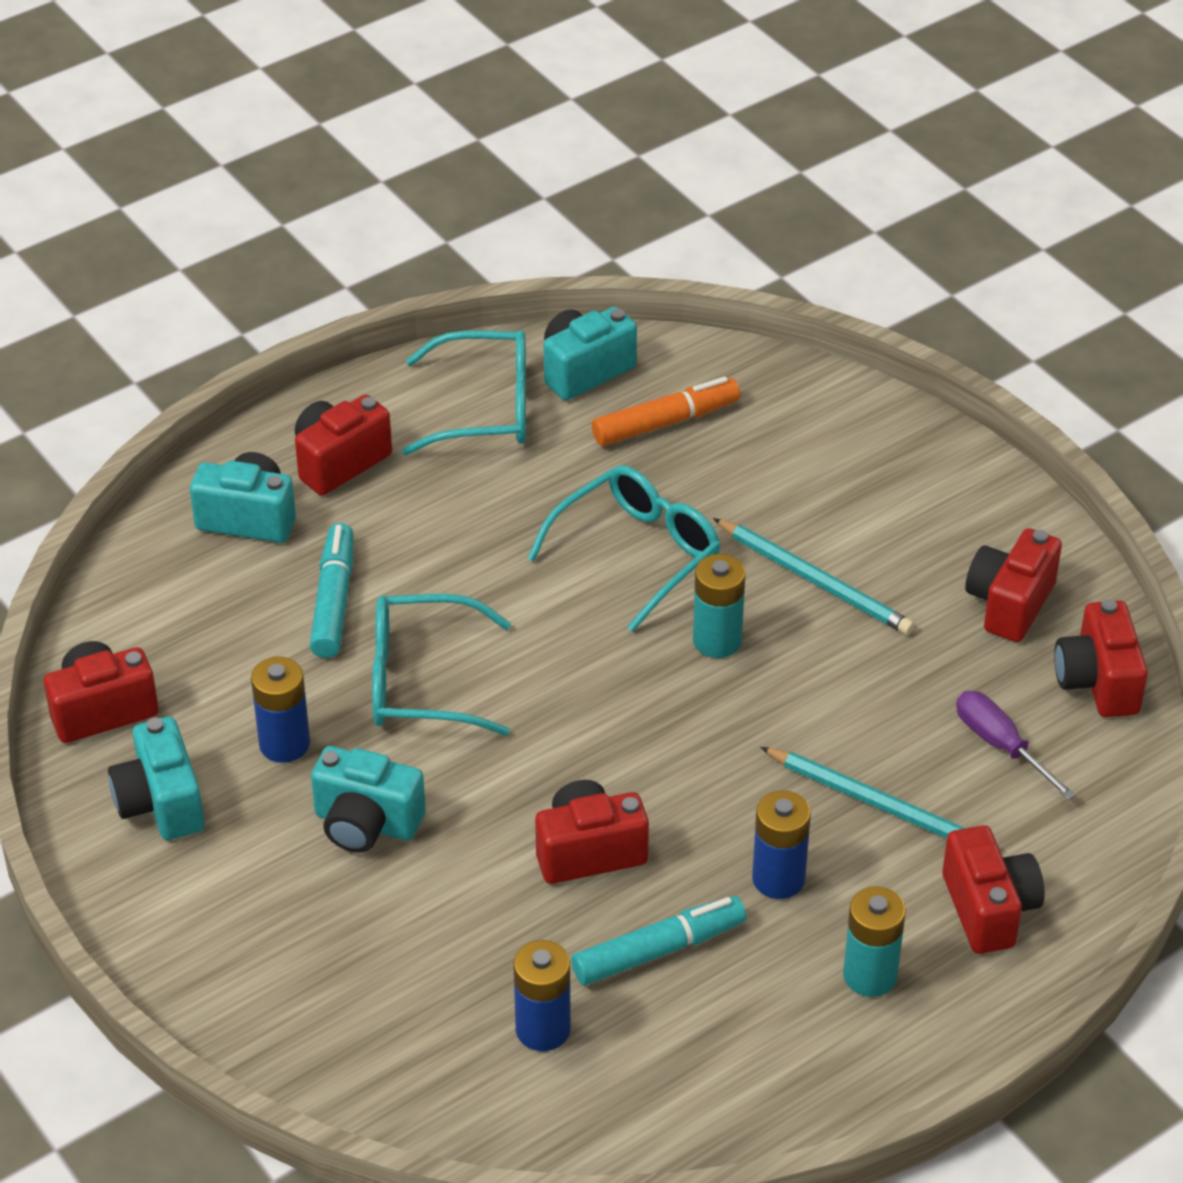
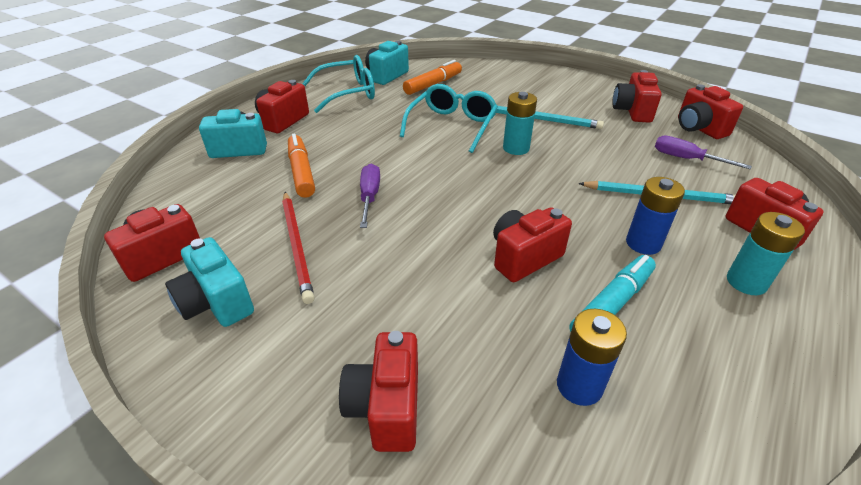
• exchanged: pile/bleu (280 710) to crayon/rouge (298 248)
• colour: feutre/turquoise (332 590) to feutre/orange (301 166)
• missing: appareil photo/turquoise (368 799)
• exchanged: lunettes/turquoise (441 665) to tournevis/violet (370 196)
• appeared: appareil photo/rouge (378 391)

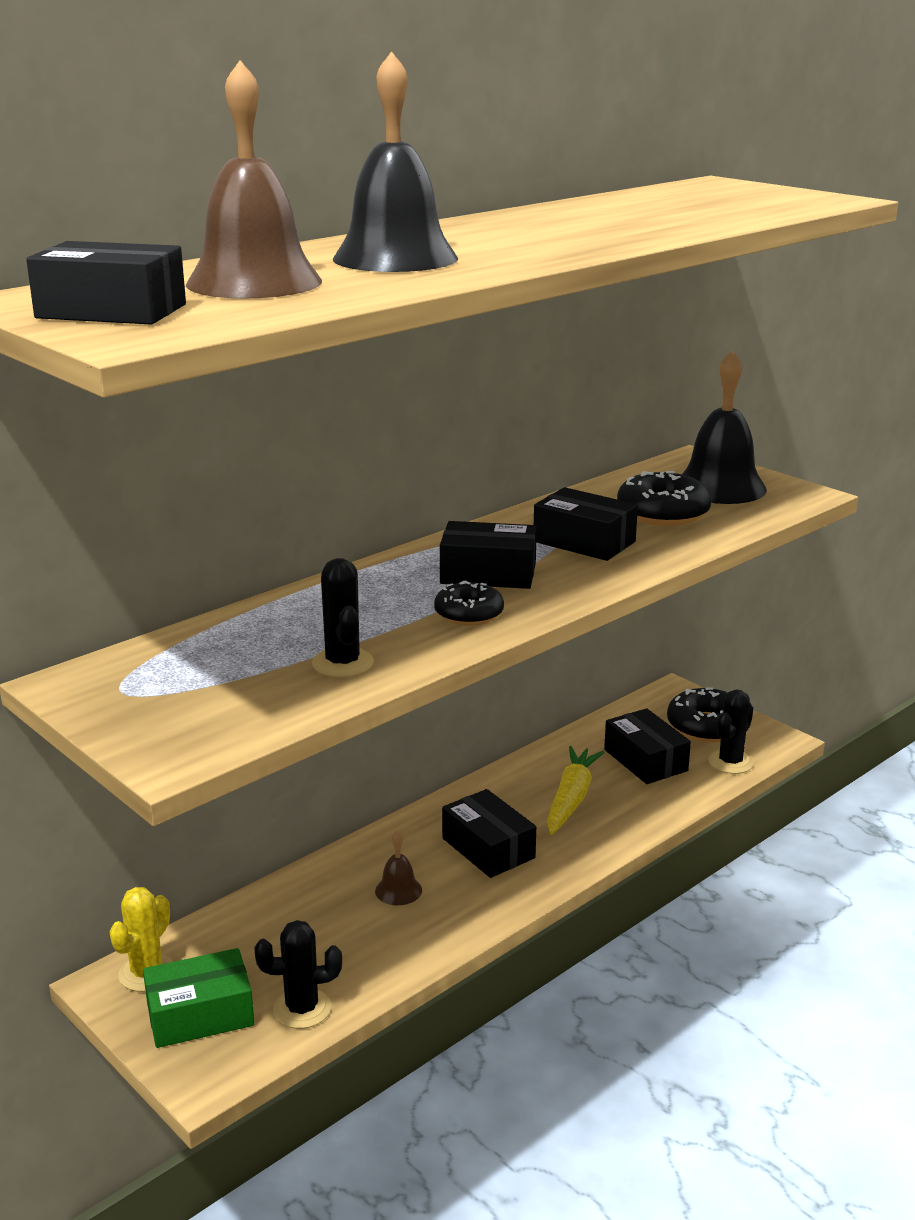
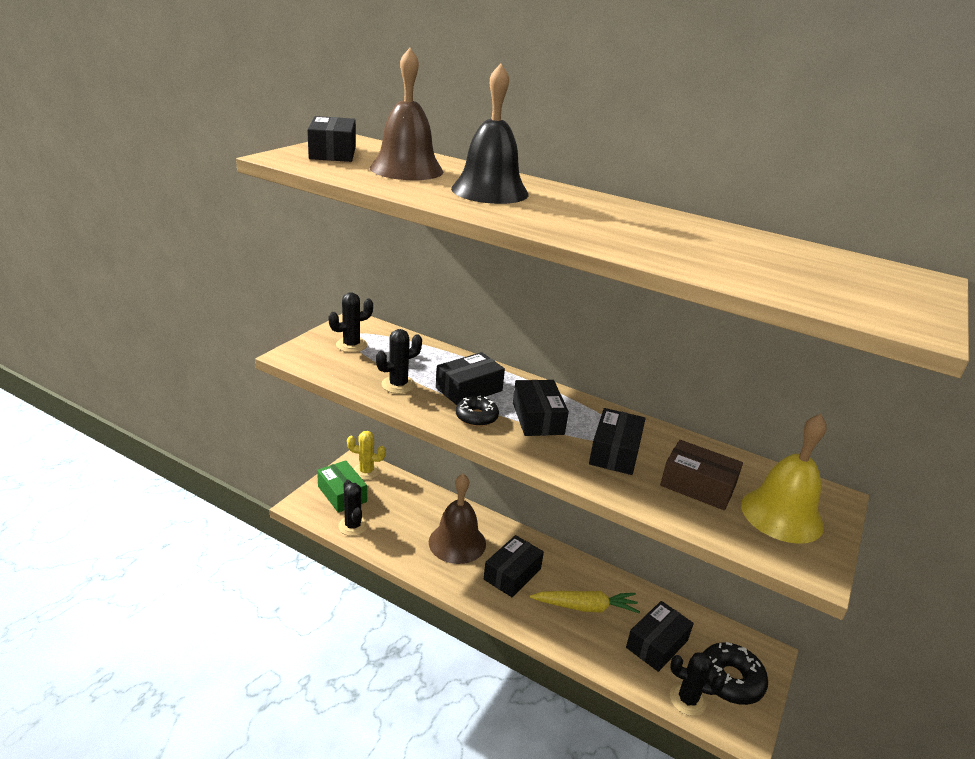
• size: cloche/marron (398 868) = (457 518) x2.14
• exchanged: beignet/noir (664 498) to boîte/marron (701 475)
• colour: cloche/noir (724 427) to cloche/jaune (784 479)
• appeared: cactus/noir (351 322)
• appeared: boîte/noir (470 378)

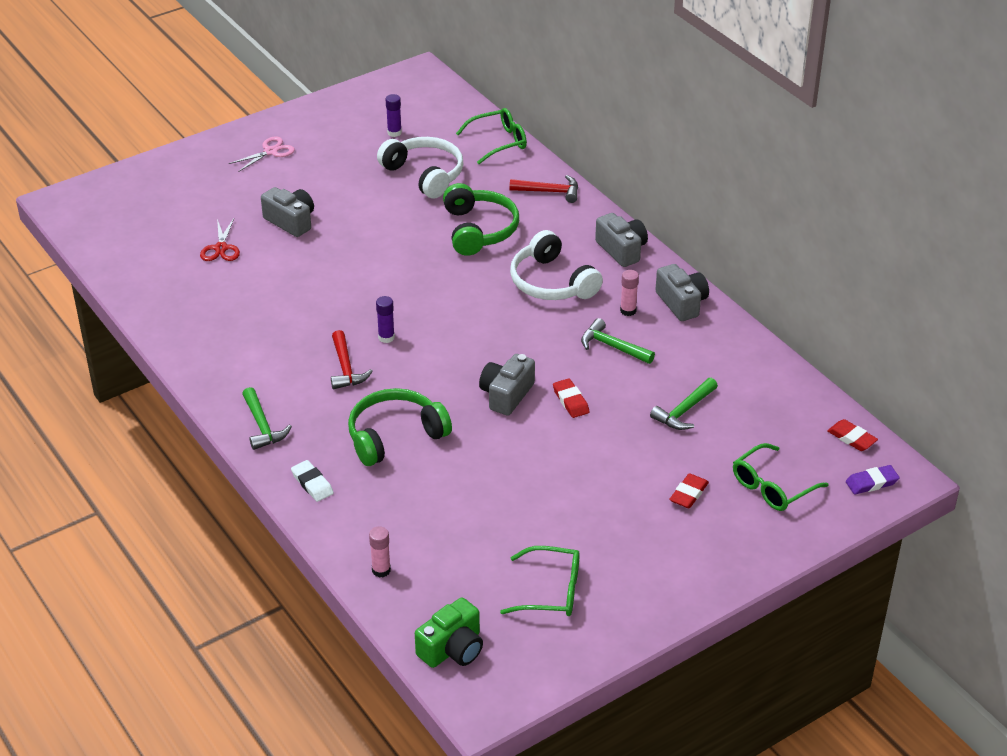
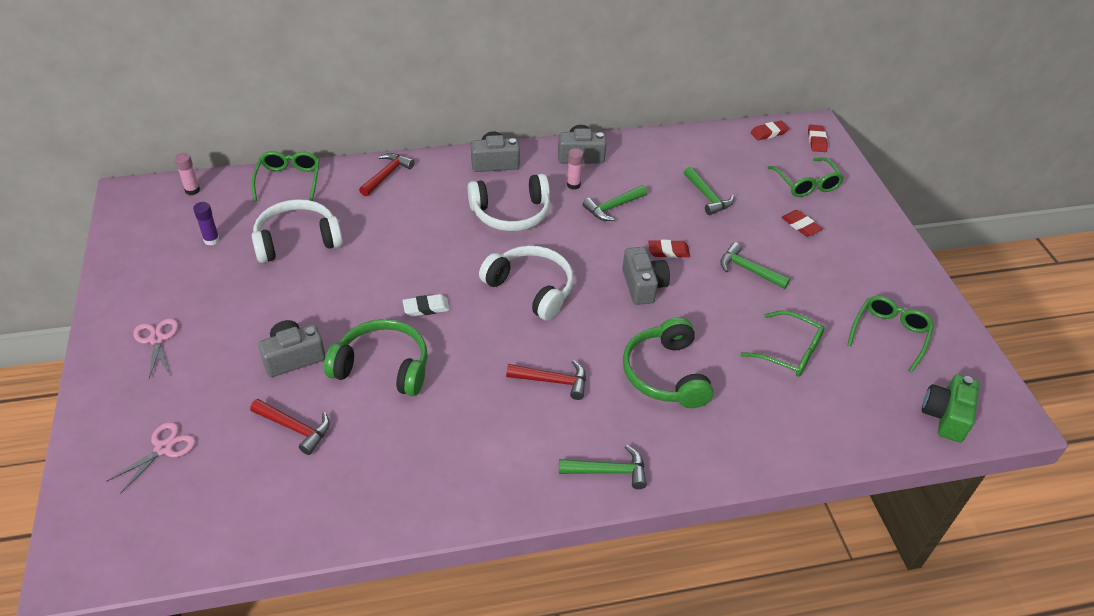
• exchanged: ciseaux/rouge (220 240) to marteau/rouge (290 427)
• relocated: gomme/blanc (312 481) to (426 305)
• relocated: bâton de colle/rose (380 552) to (187 174)
• missing: bâton de colle/violet (385 319)
• spun: appareil photo/vert (449 632) = (950 408) 135 degrees counterclockwise
• relocated: casque audio/vert (481 219) to (376 357)
• spun: appareil photo/gris (507 385) = (646 276) 150 degrees counterclockwise
• colour: gomme/violet (872 479) to gomme/rouge (818 138)
• appeared: ciseaux/rose (151 458)
• appeared: casque audio/blanc (526 283)
• appeared: marteau/vert (755 265)
• appeared: lunettes/vert (782 344)

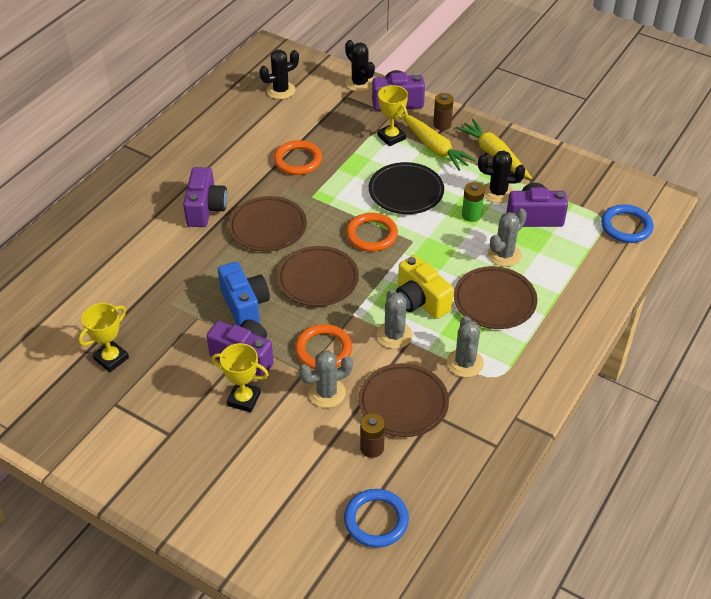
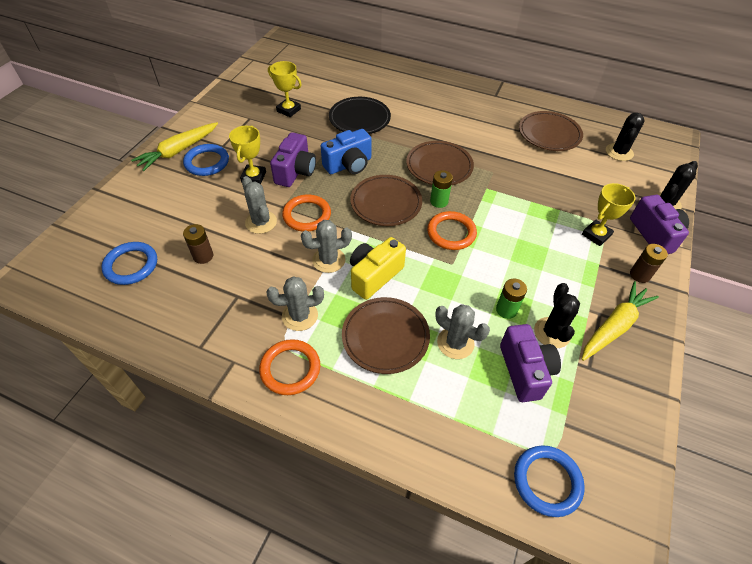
• missing: appareil photo/violet (205 197)
• spun: cactus/noir (279 74) = (625 137) 60 degrees clockwise
• relocated: anneau/orange (298 157) to (289 367)
• relocated: assiette/marron (403 400) to (551 131)
• relocated: assiette/noir (406 188) to (360 115)
• relocated: carotte/jaune (438 142) to (174 146)
• appeared: anneau/bleu (206 160)
• appeared: pile/vert (441 189)

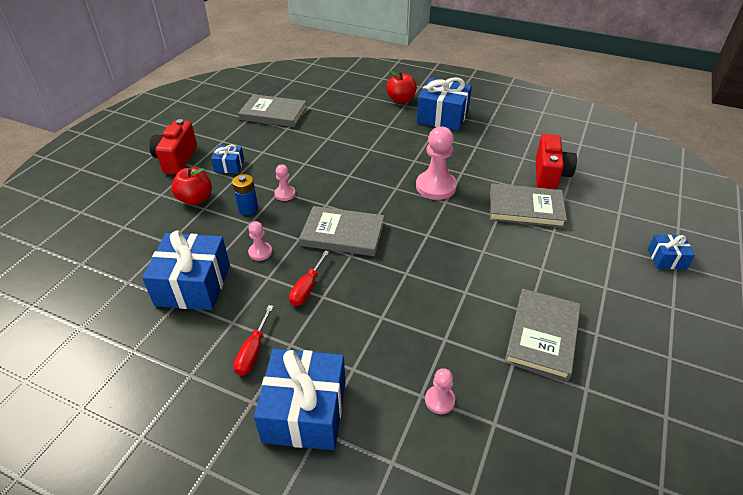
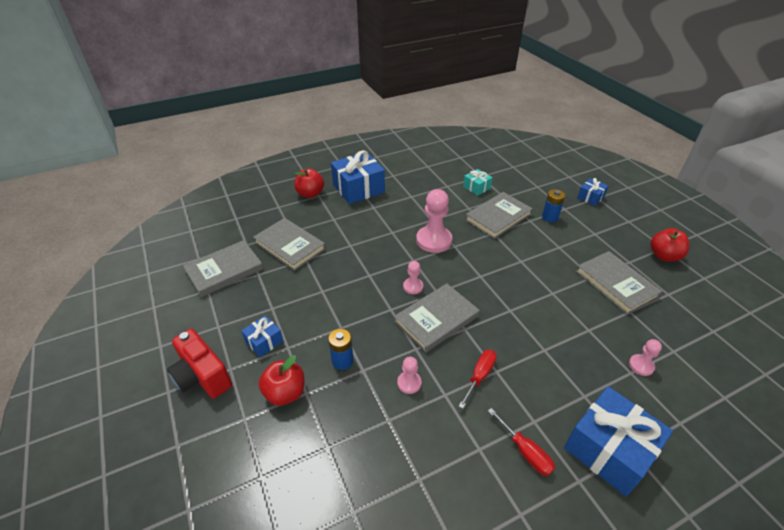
• missing: cadeau/bleu (186 270)
• relocated: pion/rose (285 182) to (413 277)
• spun: tournevis/rouge (309 278) = (477 379) 120 degrees counterclockwise
• exchanged: appareil photo/rouge (556 161) to cadeau/turquoise (478 182)
• appeared: livre/gris (289 244)
• appeared: pile/bleu (553 205)
• appeared: pomme/rouge (669 245)

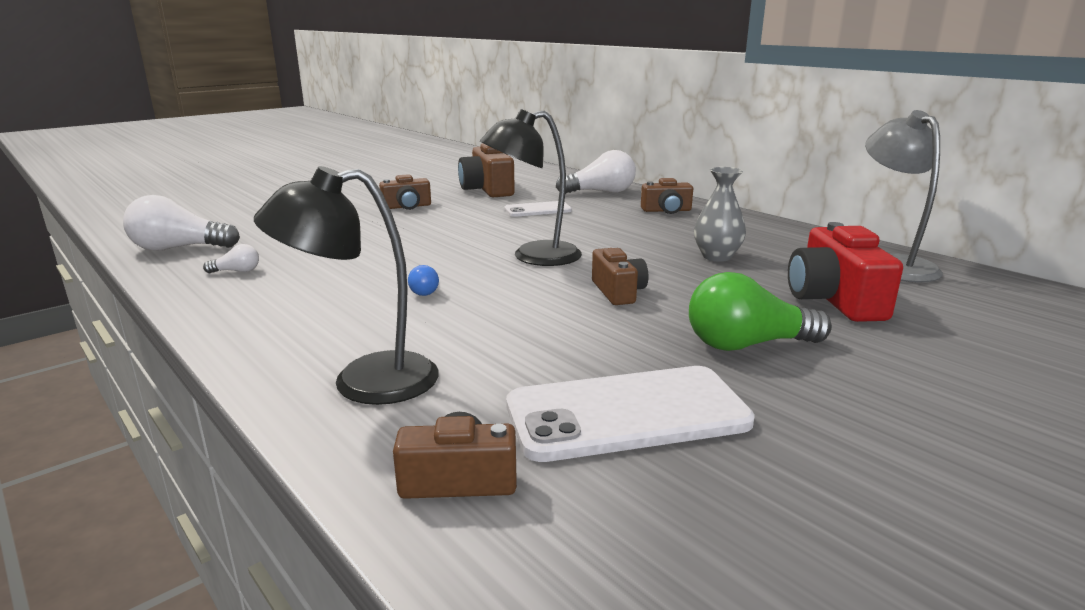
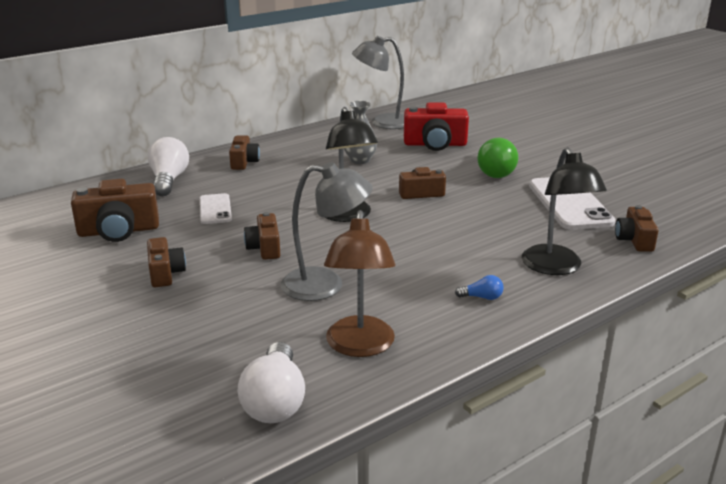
• exchanged: ampoule/blanc (231 258) to lampe/marron (359 283)
• relocated: ampoule/bleu (423 280) to (479 287)
• appeared: appareil photo/marron (262 236)
• appeared: lampe/gris (327 231)

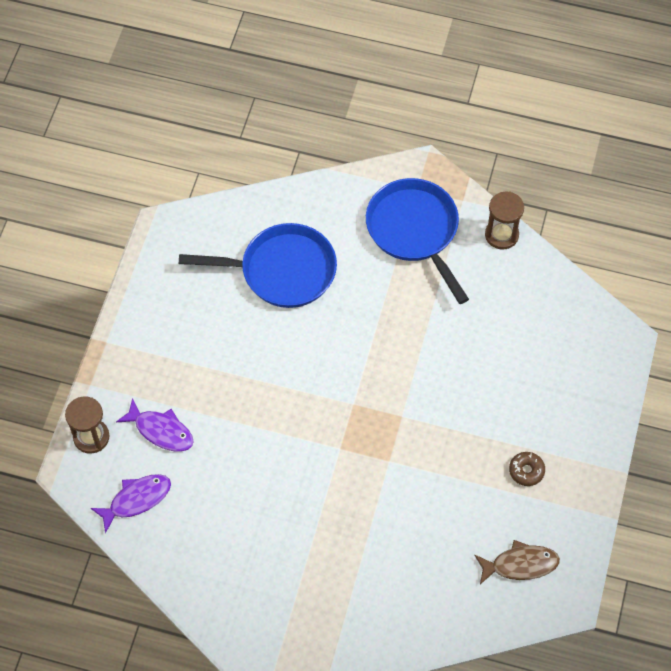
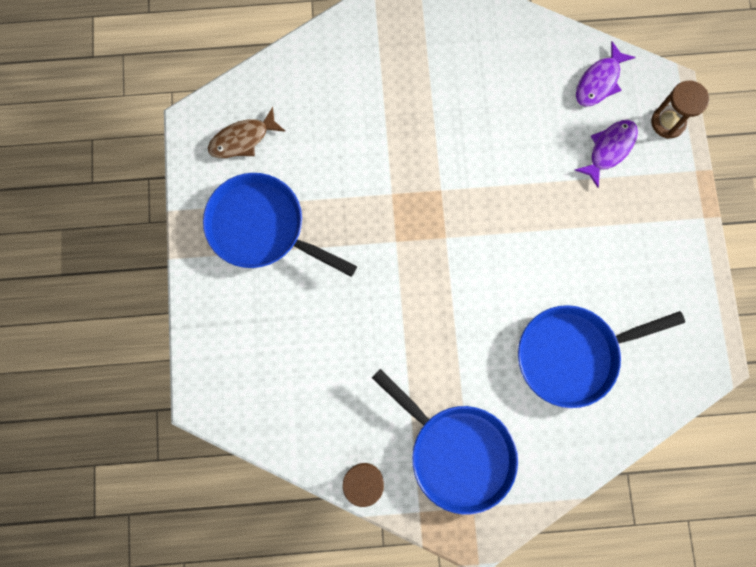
• spun: poisson/violet (155 425) = (606 154) 120 degrees clockwise
• exchanged: beignet/marron (527 469) to poêle/bleu (280 225)

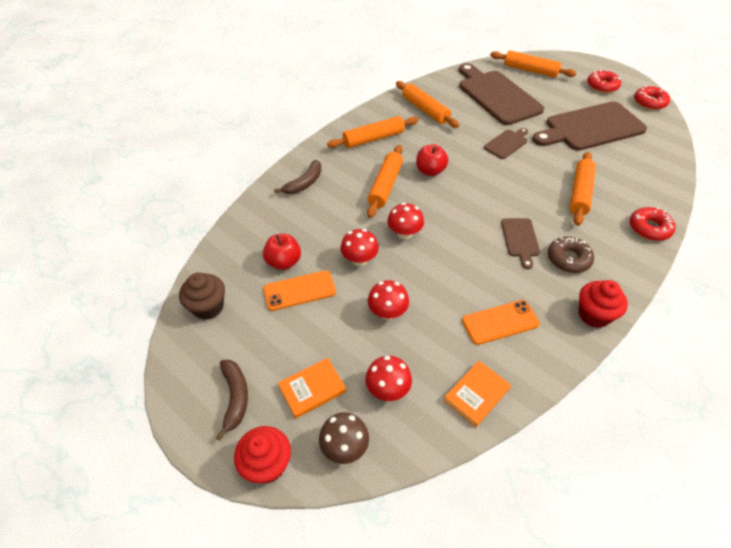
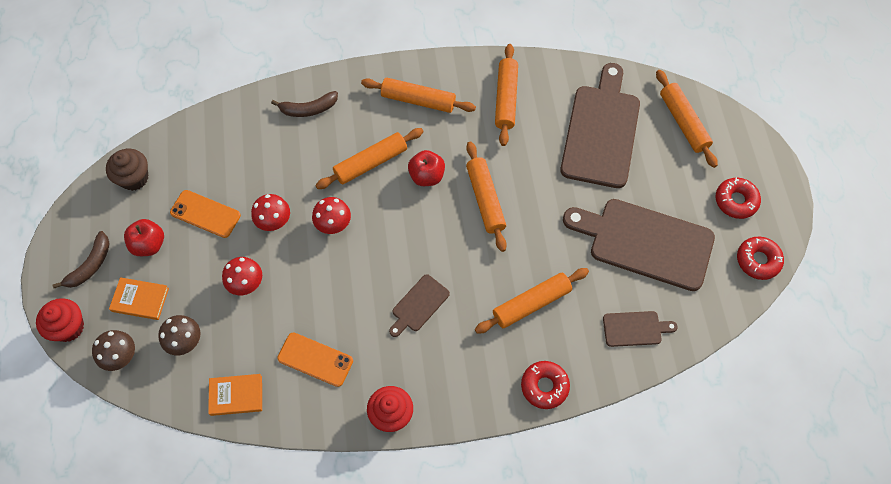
• relocated: pomme/rouge (282 252) to (144 237)
• colour: champignon/rouge (388 378) to champignon/marron (179 335)
• relocated: planche à découper/marron (506 143) to (640 329)
• missing: beignet/marron (571 255)
• appeared: rouleau à pâtisserie/orange (486 196)

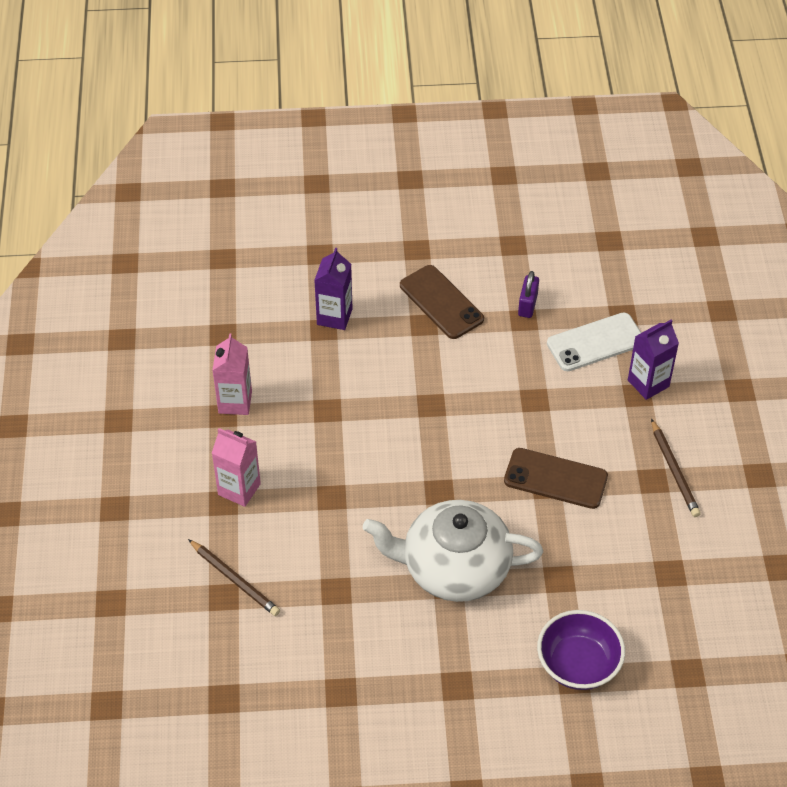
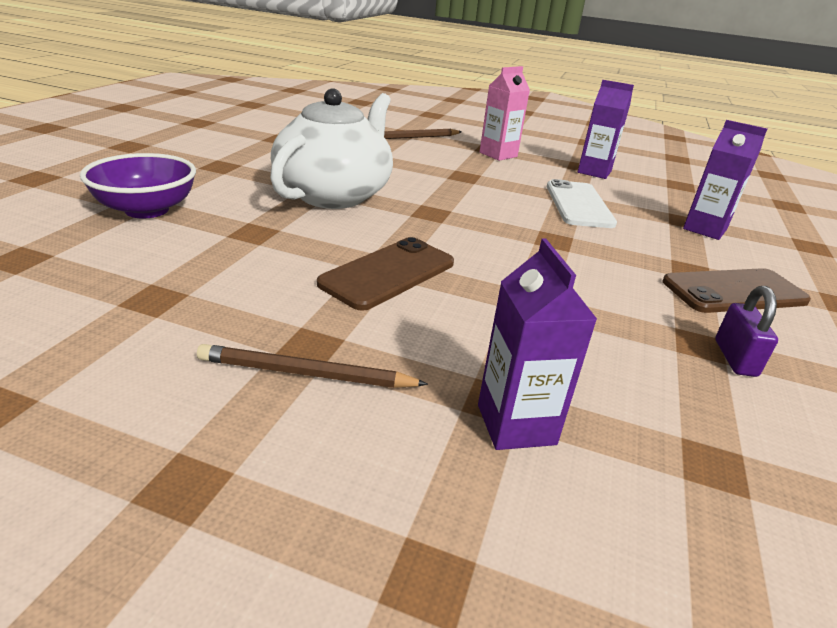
• colour: brique de lait/rose (232 374) to brique de lait/violet (606 129)
• spun: cadenas/violet (528 294) = (746 331) 60 degrees clockwise
• relocated: téléphone/blanc (594 342) to (582 203)

